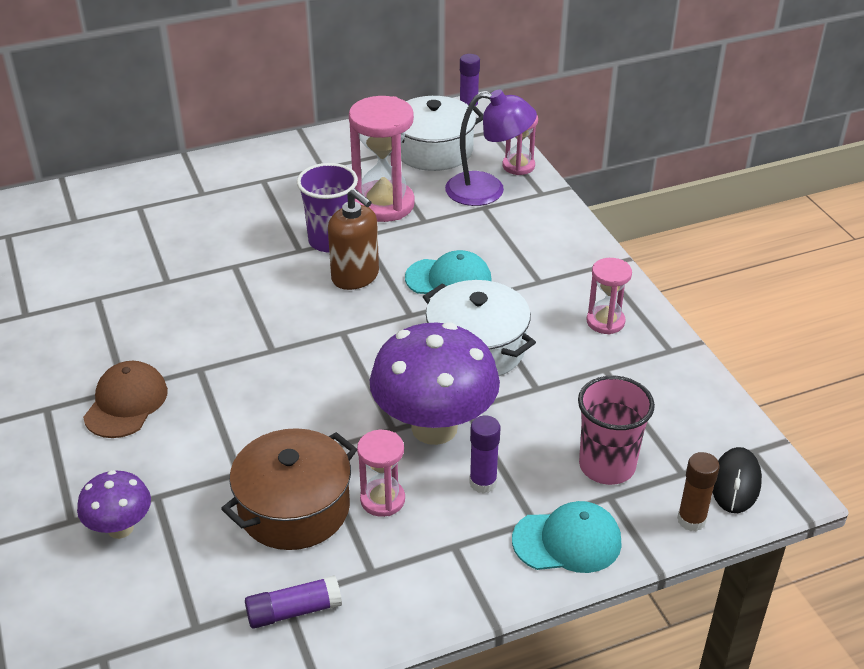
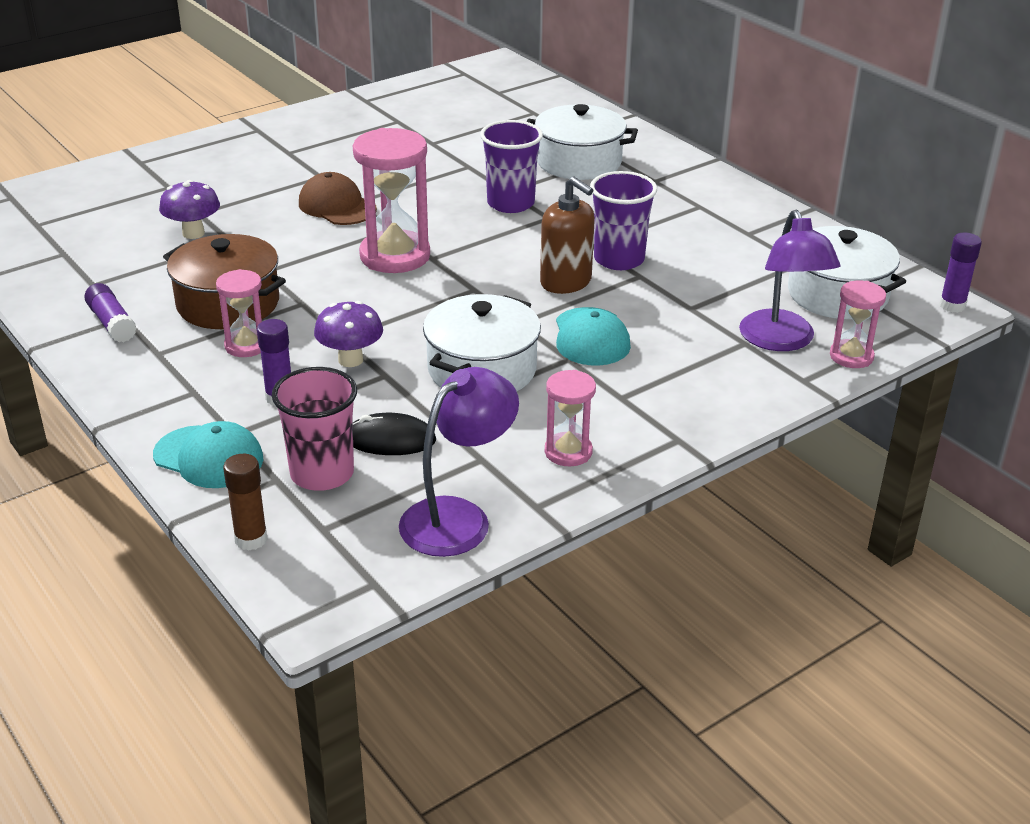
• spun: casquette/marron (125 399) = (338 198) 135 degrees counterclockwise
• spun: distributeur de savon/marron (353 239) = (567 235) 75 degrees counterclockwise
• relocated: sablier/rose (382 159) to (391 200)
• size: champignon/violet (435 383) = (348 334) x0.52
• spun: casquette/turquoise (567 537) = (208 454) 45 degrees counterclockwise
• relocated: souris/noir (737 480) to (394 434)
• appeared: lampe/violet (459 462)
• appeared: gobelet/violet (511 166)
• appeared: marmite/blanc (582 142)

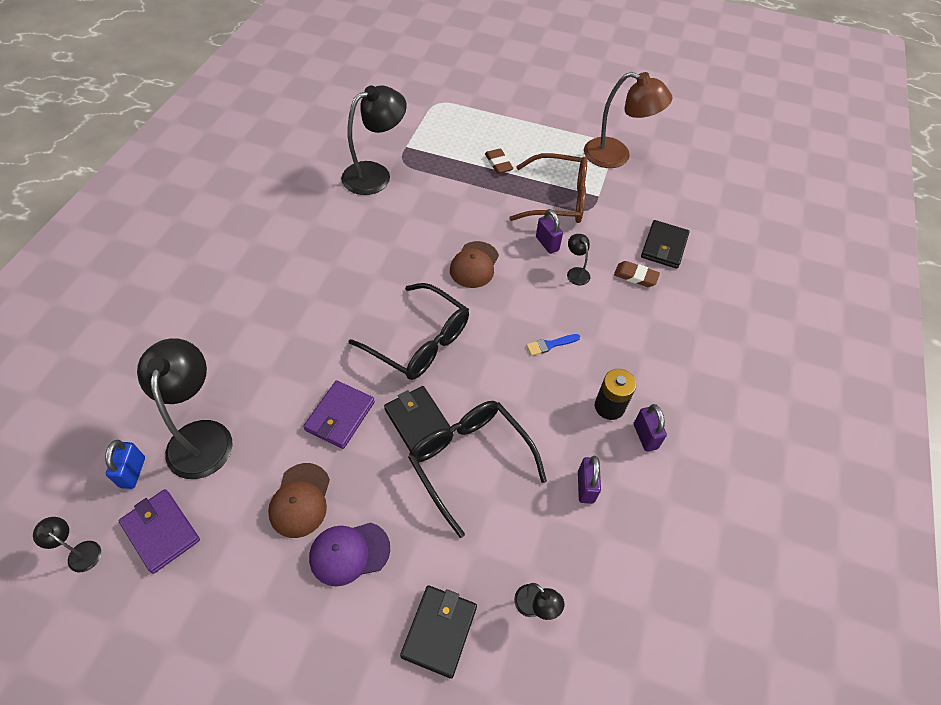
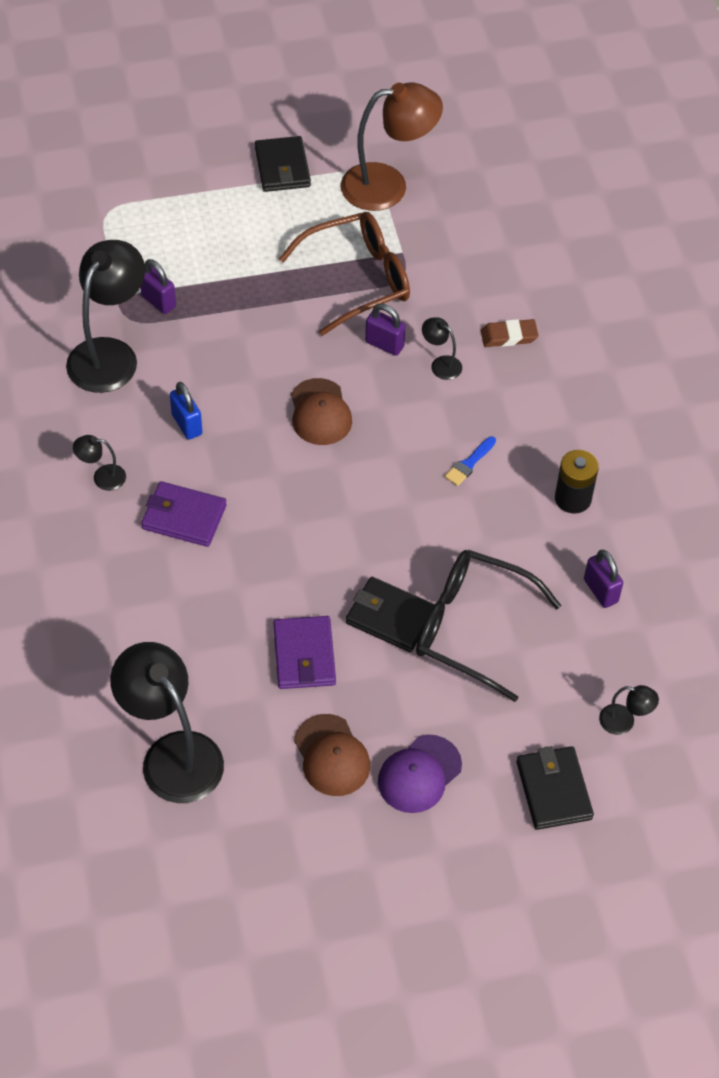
• relocated: lampe/noir (67 544) to (99 463)
• relocated: cadenas/bleu (125 464) to (186 411)
• relocated: portefeuille/violet (159 531) to (184 514)
• missing: lunettes/noir (409 331)
• missing: gomme/marron (499 161)
• relocated: cadenas/violet (650 428) to (158 286)
• relocated: portefeuille/noir (665 244) to (283 164)

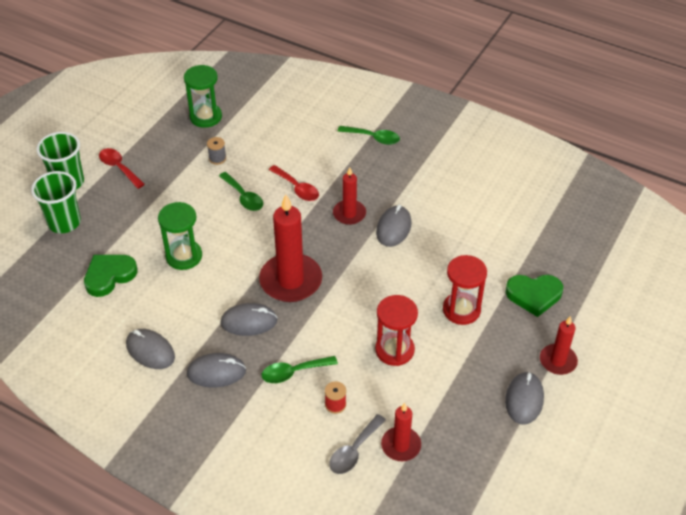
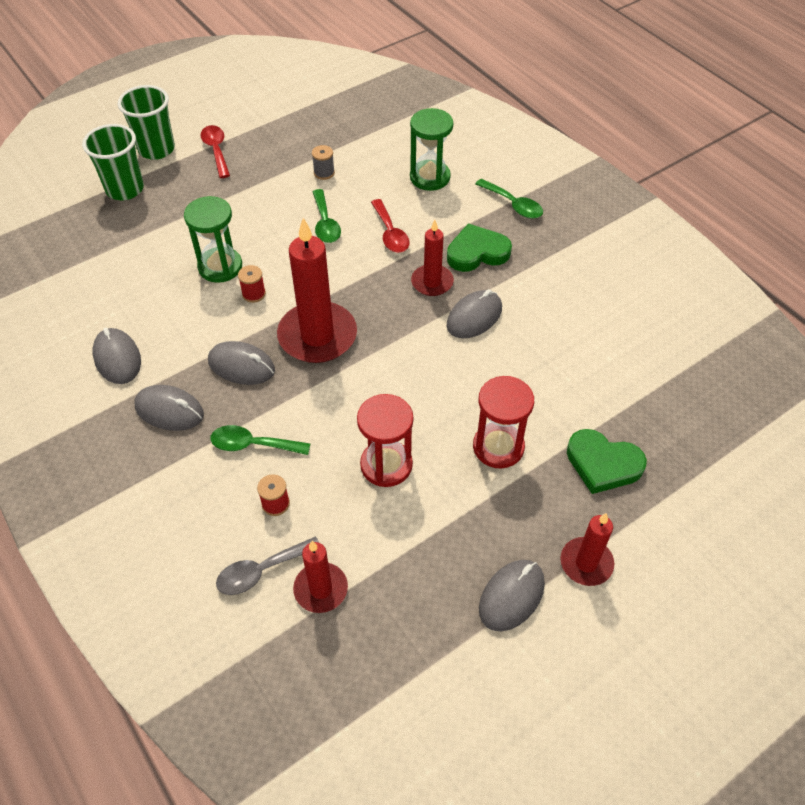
• relocated: cœur/vert (111 276) to (479 247)
• relocated: sablier/vert (203 96) to (431 149)
• appeared: bobine/rouge (252 284)

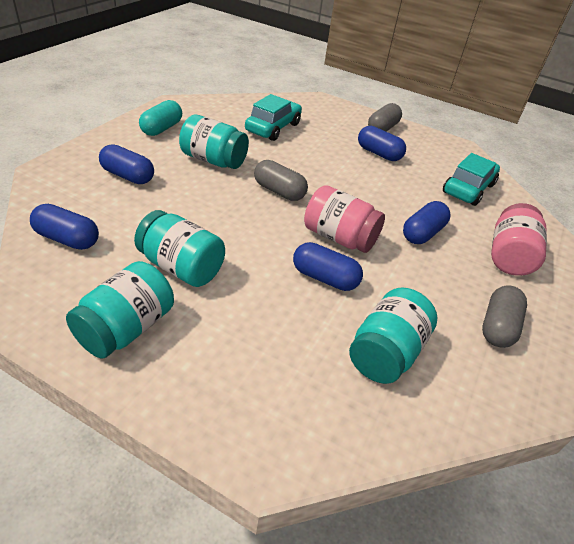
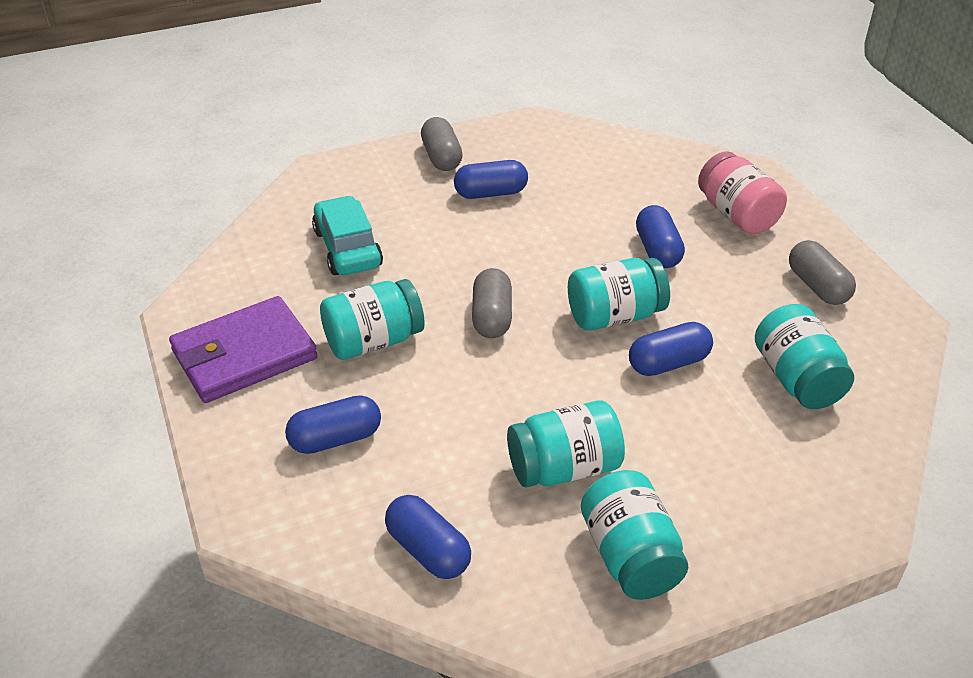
• spun: gélule/bleu (64 227) = (428 537) 75 degrees clockwise
• exchanged: gélule/turquoise (160 118) to portefeuille/violet (243 349)
• spun: gélule/gris (281 180) = (492 303) 75 degrees counterclockwise
• colour: bocal/rose (344 219) to bocal/turquoise (619 294)
• missing: voiture/turquoise (471 179)

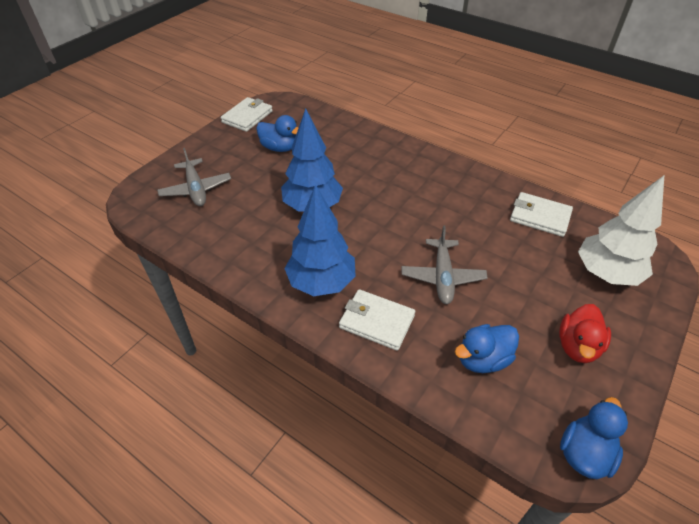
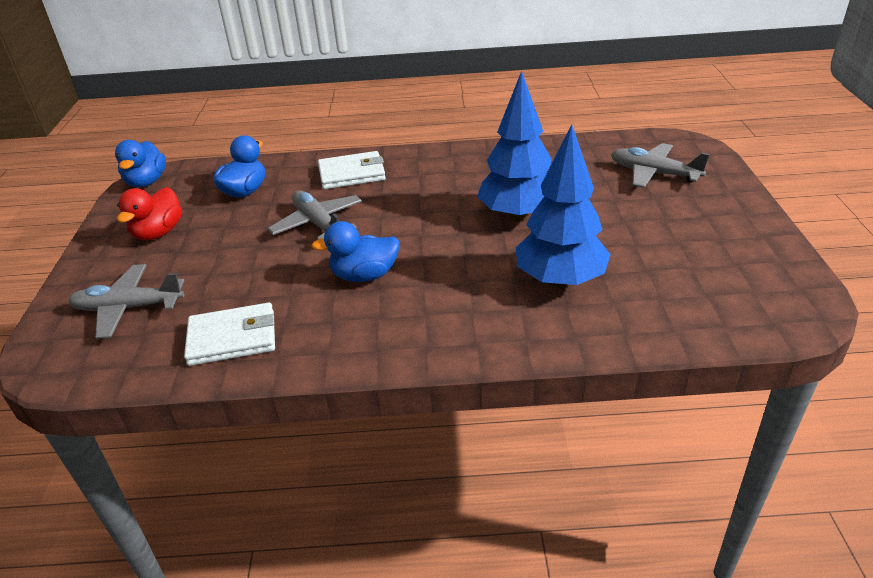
• missing: portefeuille/blanc (247 114)
• relocated: canard/bleu (277 133) to (356 251)
• relocated: arbre/bleu (320 240) to (563 206)
• spun: canard/rouge (585 333) = (149 213) 150 degrees counterclockwise
• exchanged: arbre/blanc (621 231) to avion/gris (126 301)

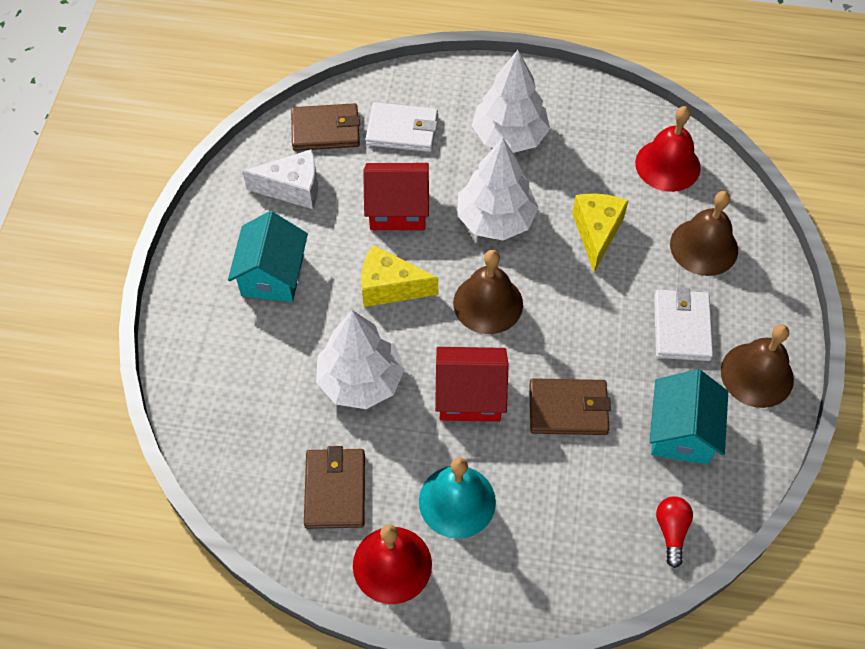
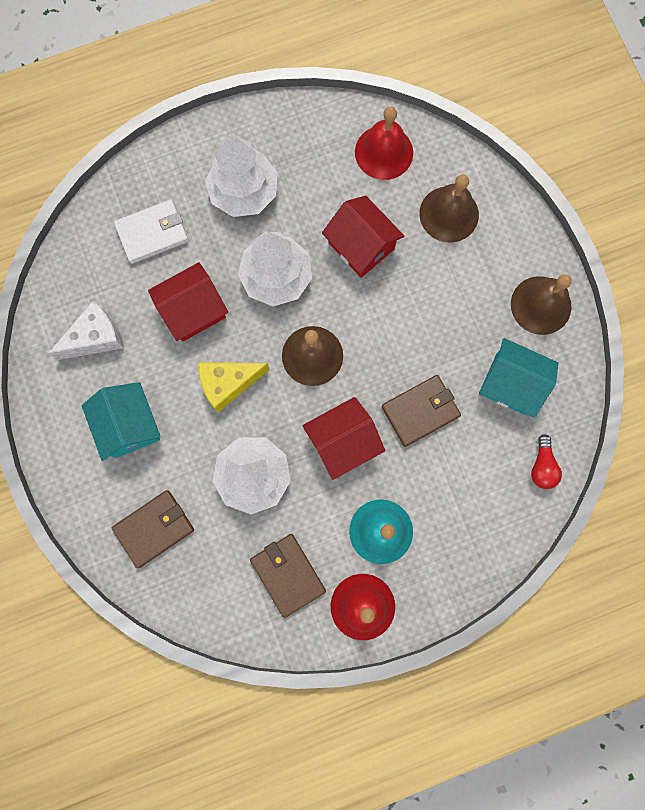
• relocated: portefeuille/marron (325 127) to (153 529)
• exchanged: fromage/jaune (600 233) to maison/rouge (363 237)
• spun: maison/turquoise (688 417) = (518 378) 45 degrees counterclockwise
• missing: portefeuille/blanc (683 324)
• spun: ampoule/rouge (674 532) = (546 461) 150 degrees counterclockwise

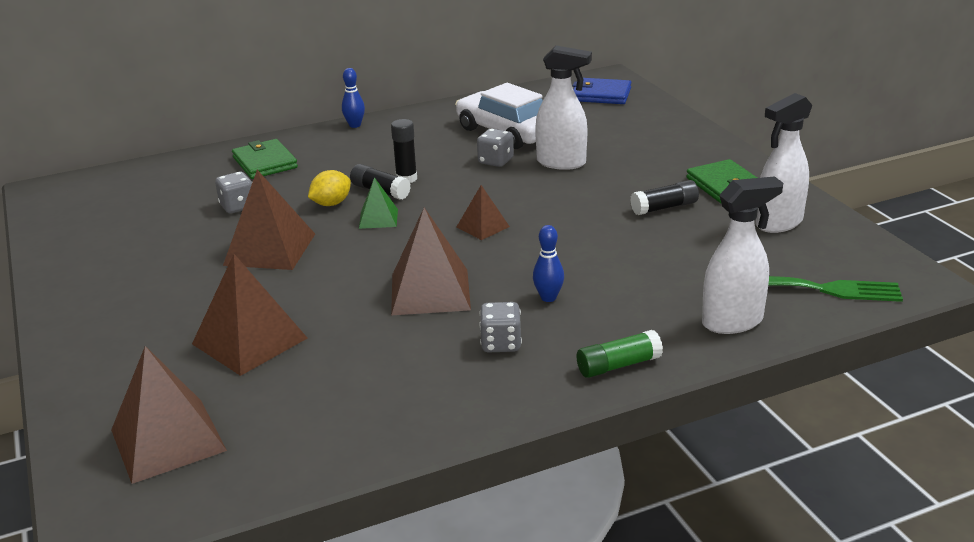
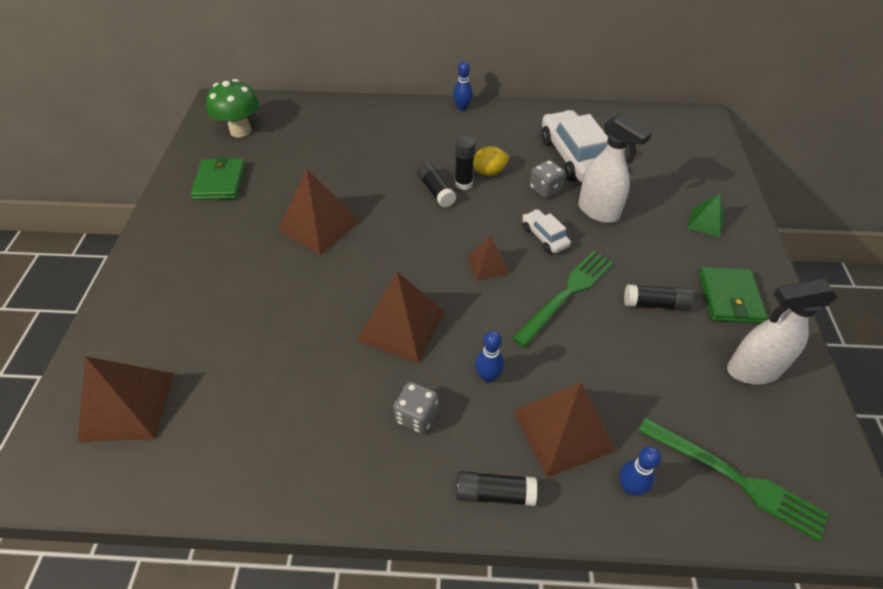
• relocated: pyramide/marron (249 315) to (564 430)
• missing: dé/gris (233 192)
• relocated: portefeuille/vert (265 159) to (218 178)
• relocated: citron/jaune (329 188) to (491 161)
• relocated: pyramide/vert (378 203) to (706 215)
• missing: portefeuille/bleu (602 91)
• colour: bâton de colle/vert (619 354) to bâton de colle/noir (496 488)
• exchanged: vaporisateur/blanc (742 255) to quille/bleu (640 470)
• appeared: champignon/vert (232 108)
• appeared: fourchette/vert (562 299)
• appeared: voiture/blanc (546 231)

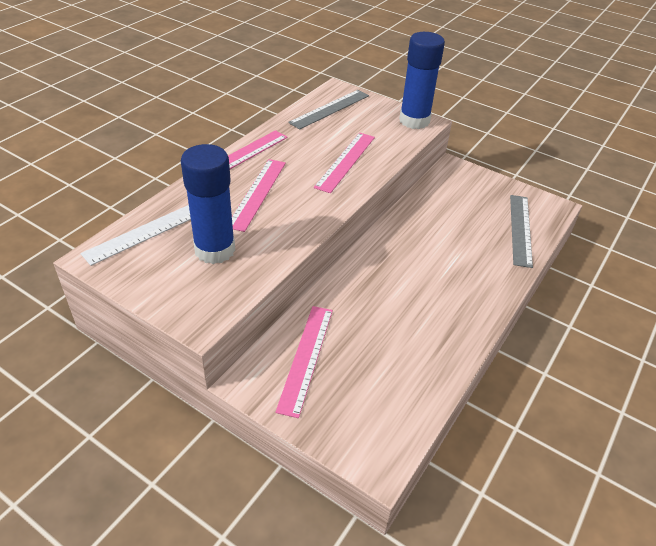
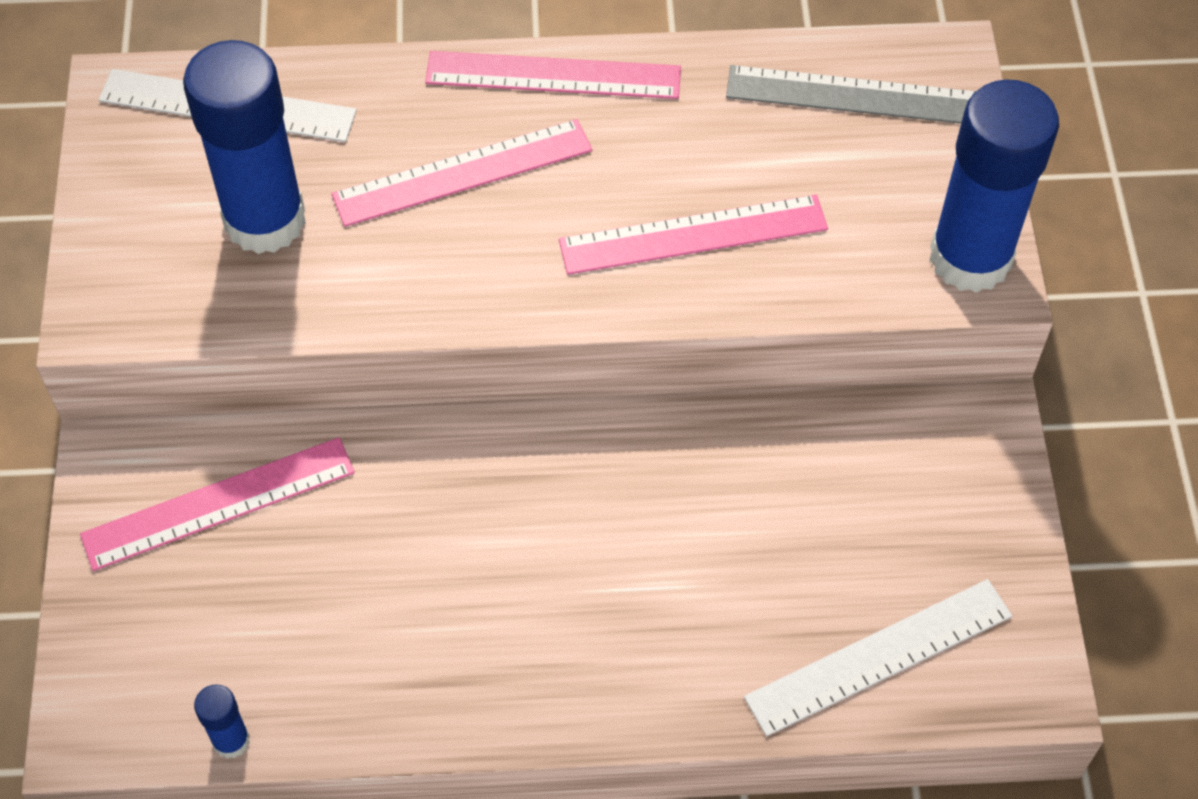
• colour: règle/gris (521 231) to règle/blanc (878 657)
• appeared: bâton de colle/bleu (222 721)

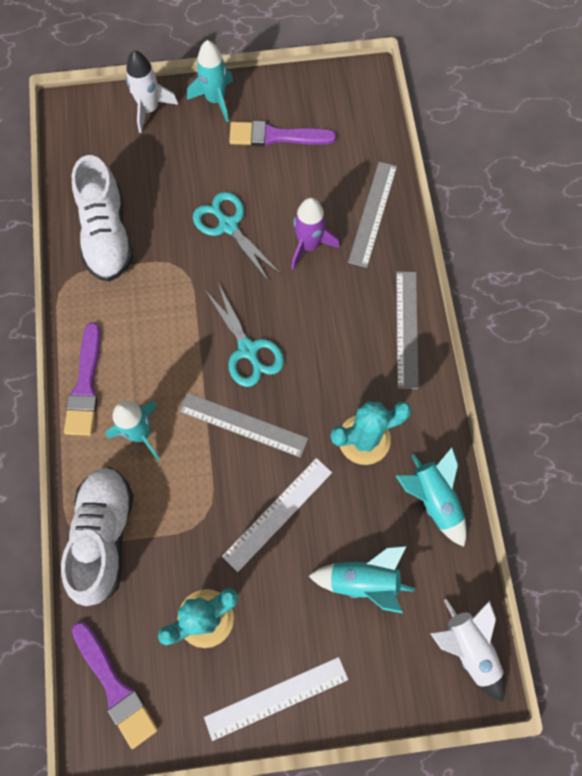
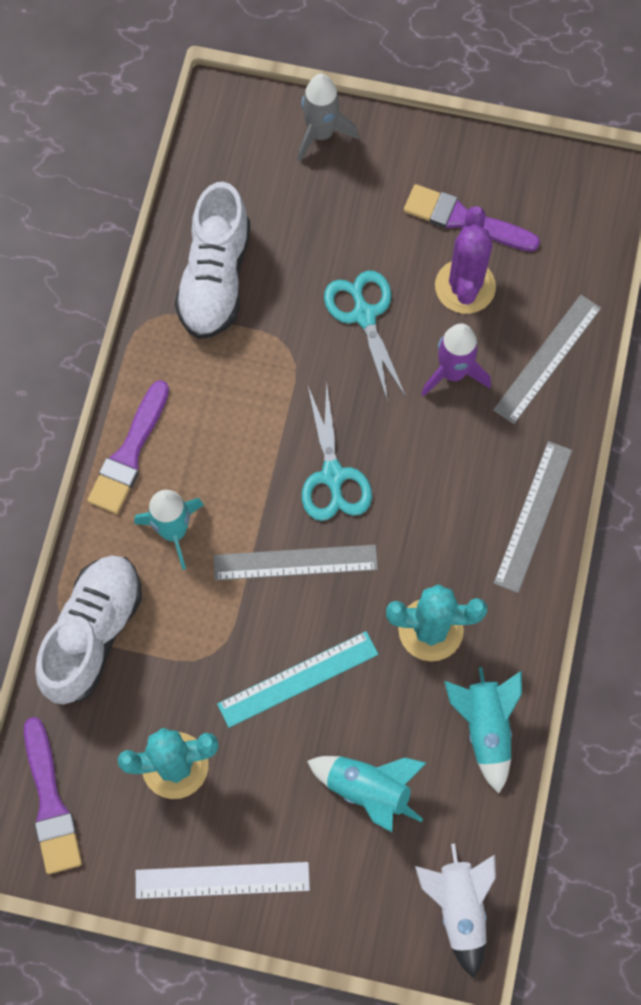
• colour: fusée/blanc (152 91) to fusée/gris (328 118)
• spun: règle/gris (243 425) = (296 563) 45 degrees counterclockwise
• missing: fusée/turquoise (210 81)
• colour: règle/blanc (277 515) to règle/turquoise (297 679)
• appeared: cactus/violet (465 260)

